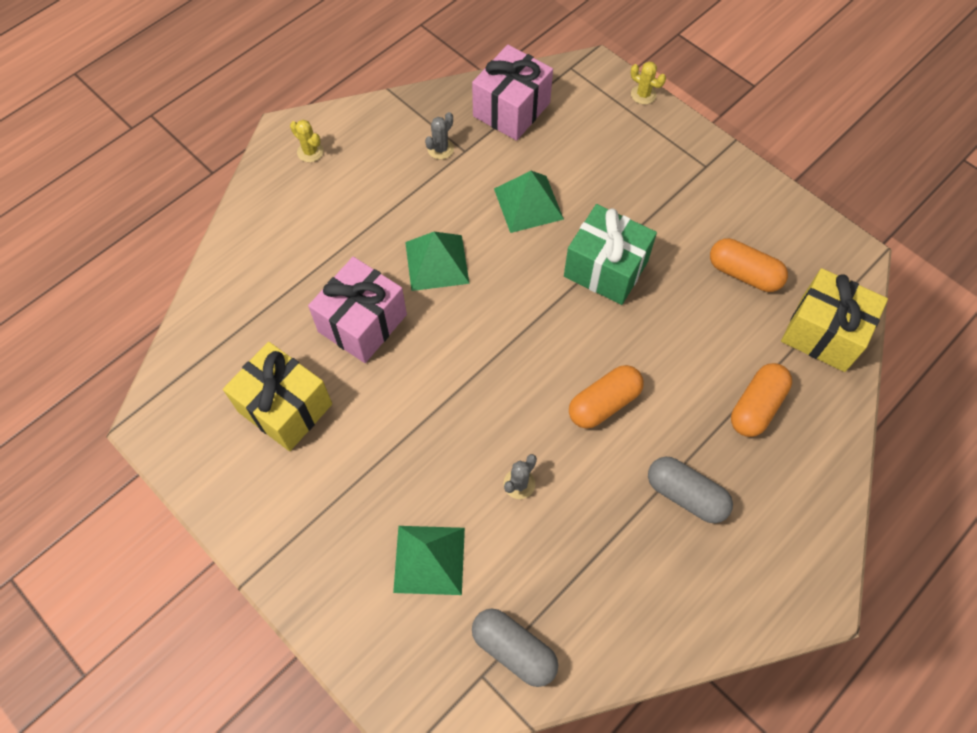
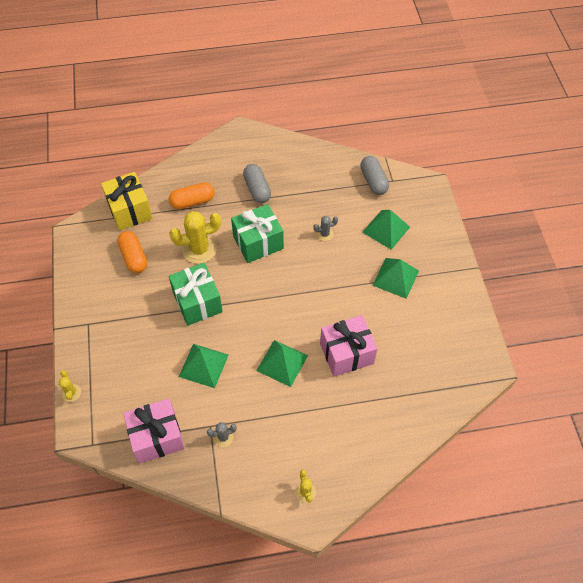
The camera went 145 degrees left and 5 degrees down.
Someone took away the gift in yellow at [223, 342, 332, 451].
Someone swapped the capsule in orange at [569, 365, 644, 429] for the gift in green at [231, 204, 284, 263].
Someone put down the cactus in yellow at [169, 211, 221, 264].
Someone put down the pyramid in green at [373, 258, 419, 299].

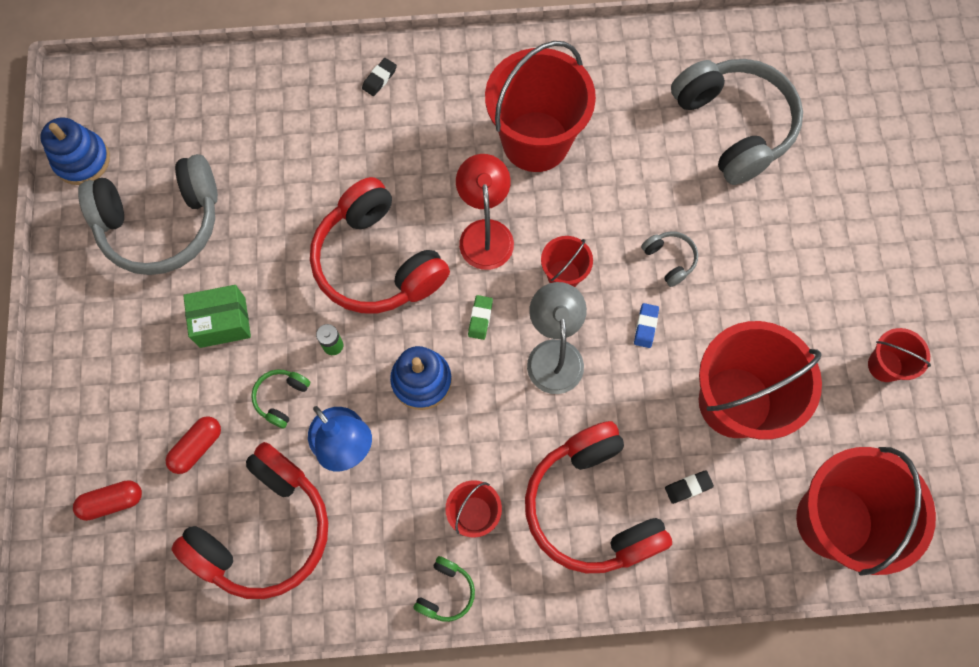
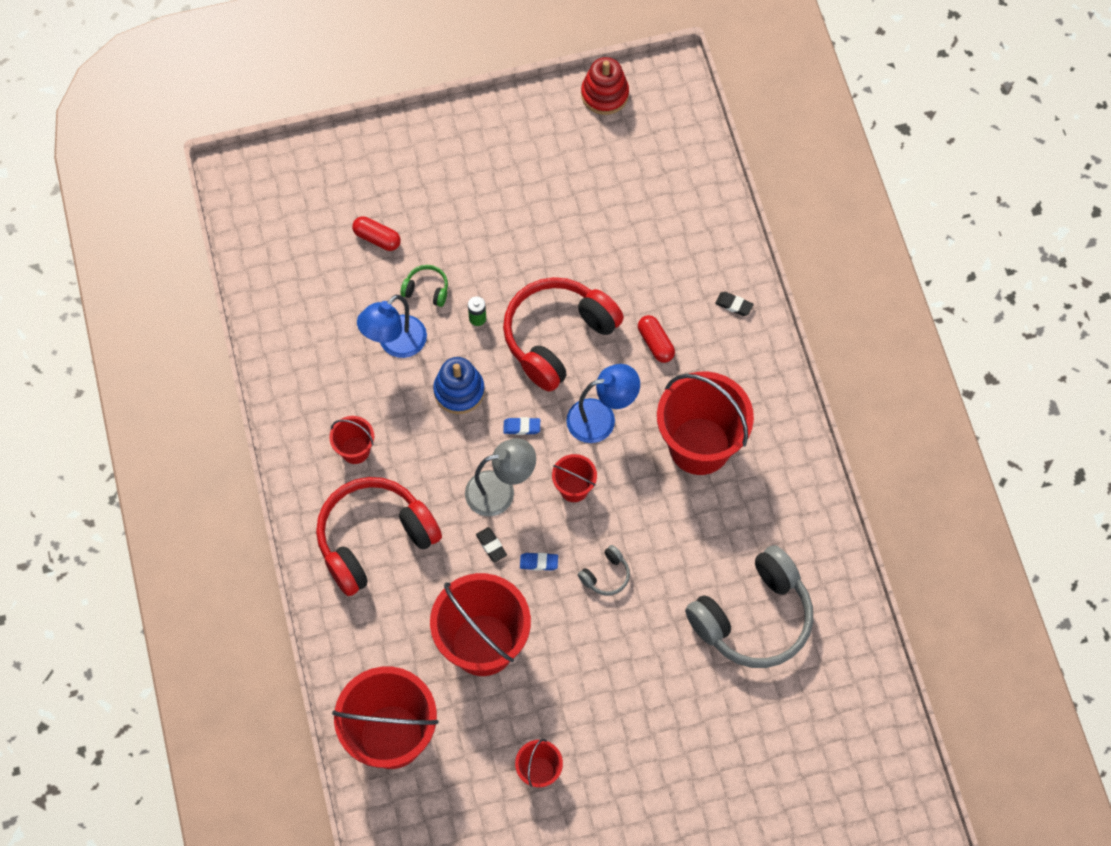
The camera went 80 degrees right and 5 degrees down.
Someone repainted the stacking toy in blue at [40, 117, 110, 185], which became the stacking toy in red at [581, 57, 629, 115].
Someone carried the capsule in red from [73, 480, 142, 521] to [638, 315, 675, 363].
Someone took away the headphones in grey at [78, 154, 218, 275].
Someone took away the headphones in red at [171, 442, 328, 599].
Someone took away the box in green at [183, 285, 251, 348].
Someone took away the headphones in green at [413, 556, 475, 622].
Someone repainted the lamp in red at [456, 154, 514, 270], which became the lamp in blue at [566, 364, 640, 443].
Someone repainted the eraser in green at [468, 295, 493, 340], which became the eraser in blue at [503, 417, 540, 435].
Someone carried the eraser in black from [665, 470, 714, 504] to [476, 527, 507, 562].

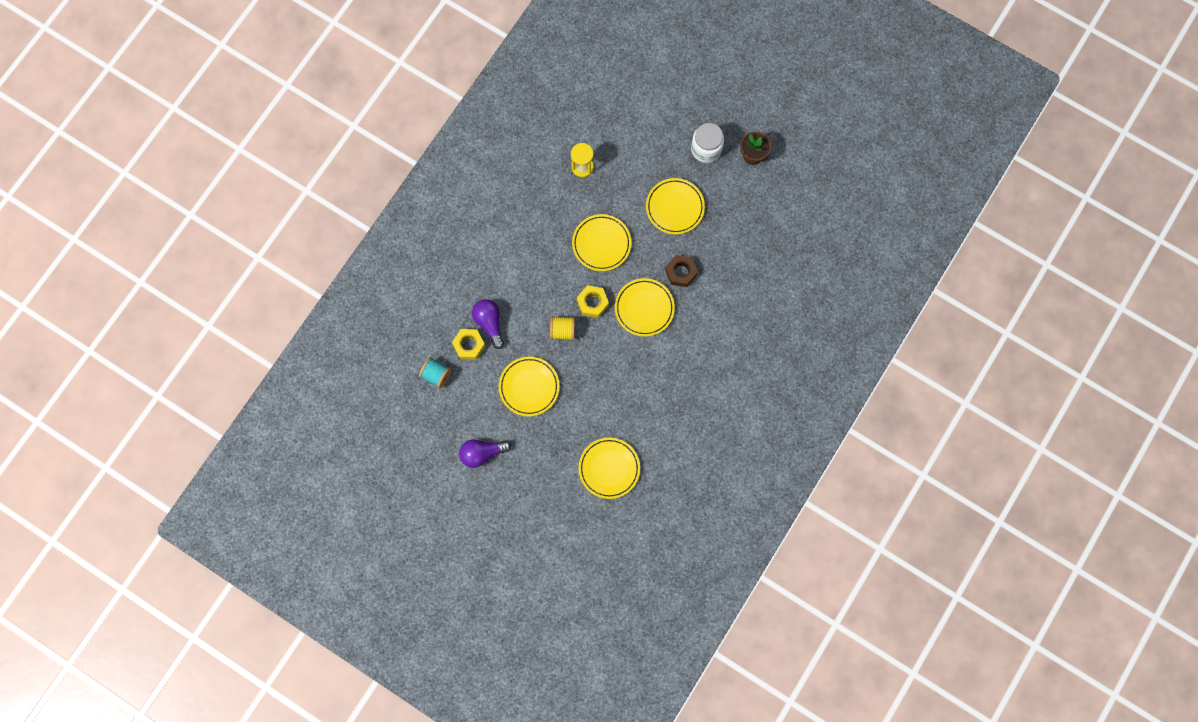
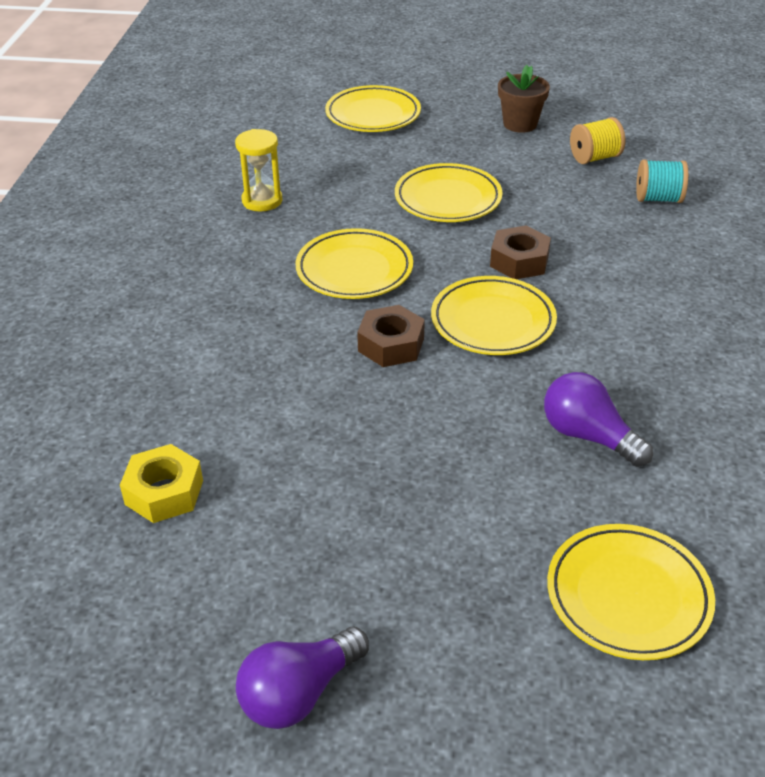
The camera went 25 degrees left and 35 degrees down.
Someone carried the spool in turquoise from [419, 357, 451, 389] to [636, 159, 688, 203].
Someone carried the light bulb in purple from [472, 299, 504, 349] to [544, 372, 653, 467].
Someone carried the plate in yellow from [499, 357, 560, 416] to [325, 85, 421, 132].
Someone carried the spool in yellow from [550, 316, 575, 340] to [570, 117, 625, 164].
Someone repainted the nut in yellow at [577, 286, 609, 318], which became the nut in brown at [357, 305, 425, 367].
Someone took away the jar in white at [691, 123, 724, 163].

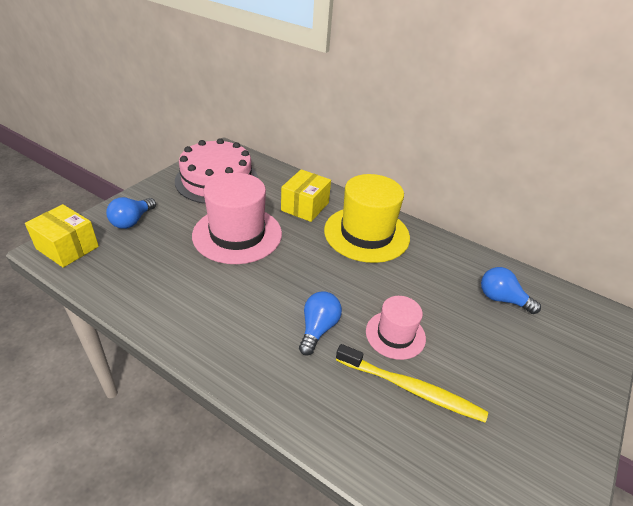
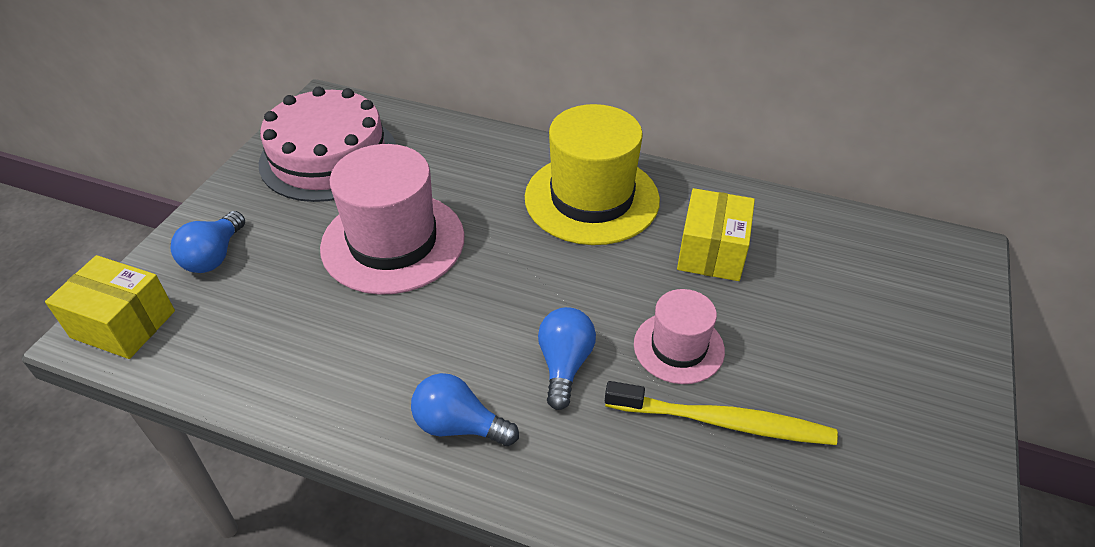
The camera went 10 degrees left and 5 degrees up.
Someone carried the box in yellow from [281, 169, 331, 222] to [677, 188, 755, 281].
Someone carried the light bulb in blue from [481, 267, 541, 314] to [411, 373, 519, 446].

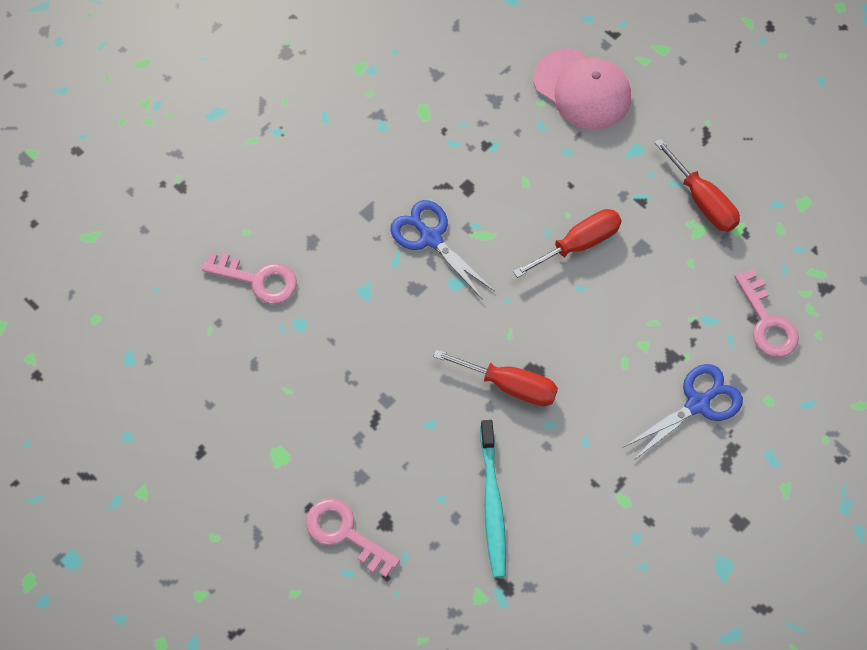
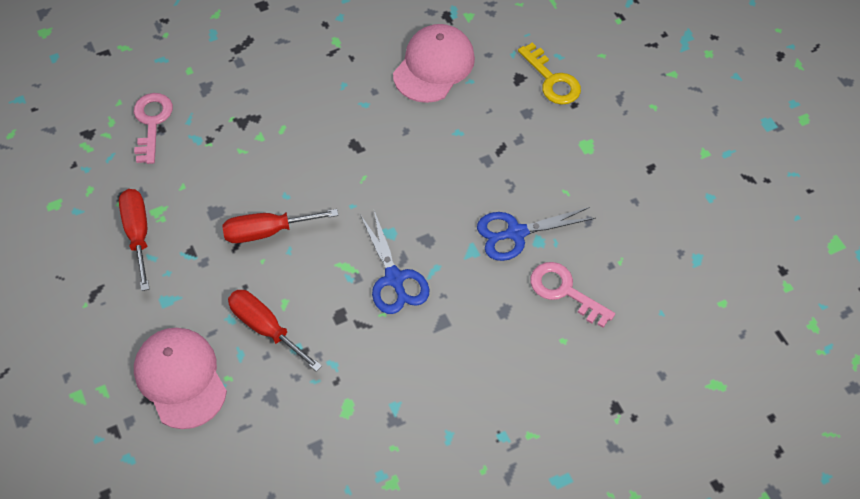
The camera went 160 degrees left and 5 degrees down.
Someone repainted the key in pink at [306, 498, 400, 577], which became the key in yellow at [518, 43, 581, 105].
Someone carried the screwdriver in red from [433, 349, 558, 406] to [228, 290, 322, 372].
Someone swapped the toothbrush in turquoise at [480, 420, 506, 578] for the cap in pink at [393, 24, 475, 103].
Someone carried the scissors in blue from [624, 364, 743, 461] to [477, 207, 596, 261].

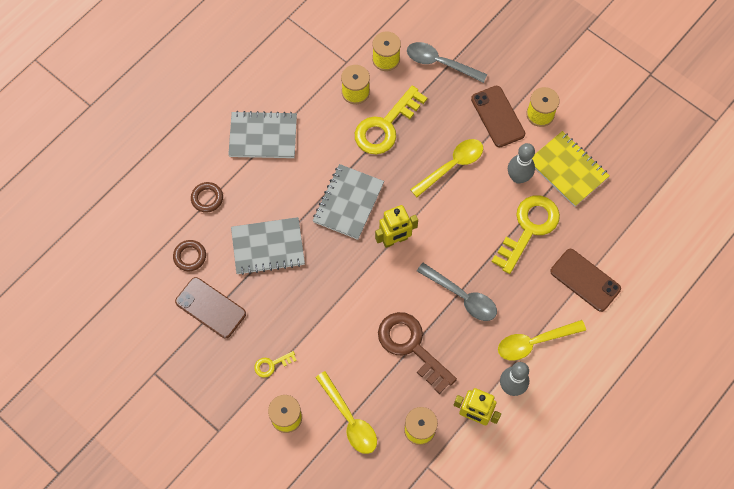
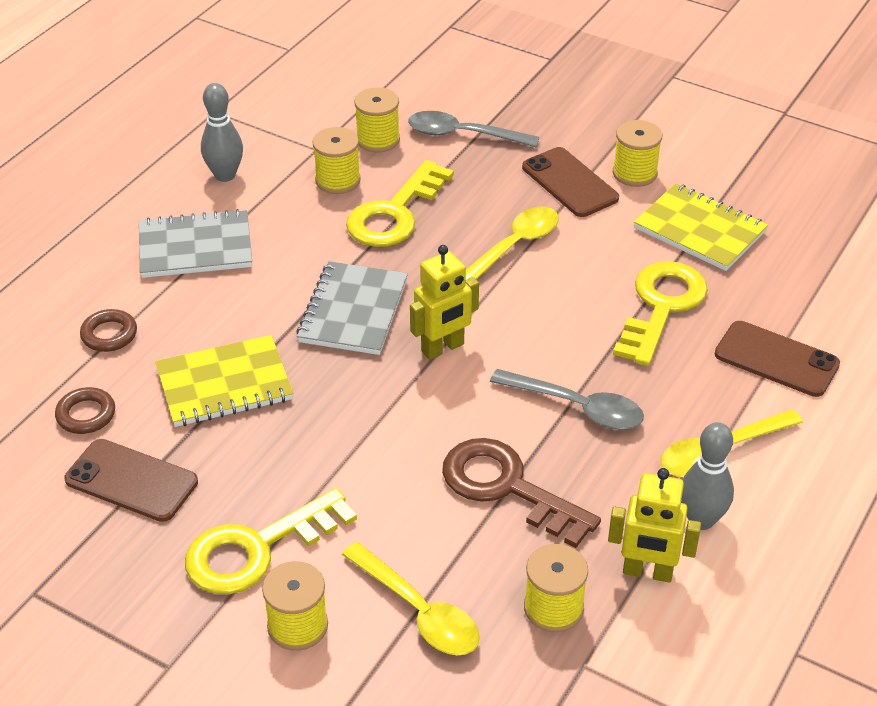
The camera went 10 degrees left and 25 degrees down.
Someone repainted the notebook in grey at [231, 217, 305, 275], which became the notebook in yellow at [155, 335, 293, 427].
Someone scaled the key in yellow at [254, 351, 297, 378] by 2.21.
Someone carried the bowling pin in grey from [508, 143, 535, 184] to [201, 83, 243, 182].

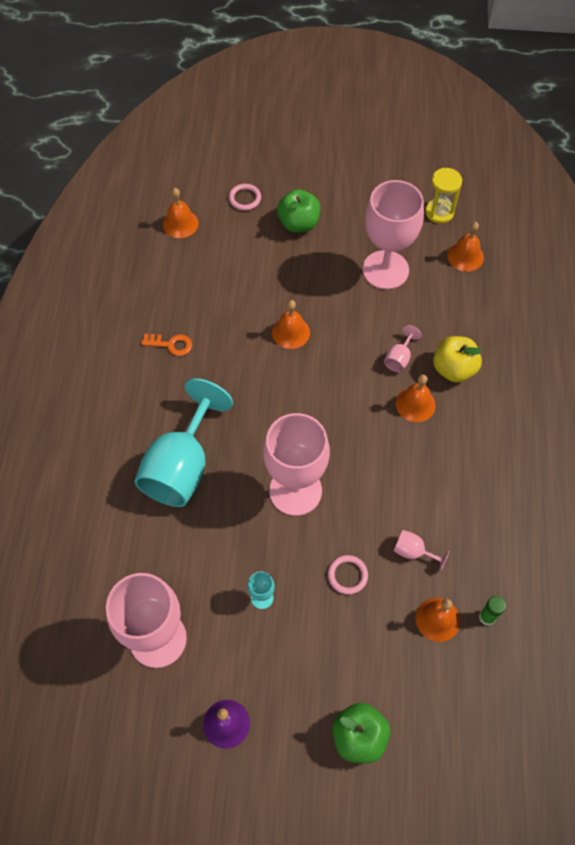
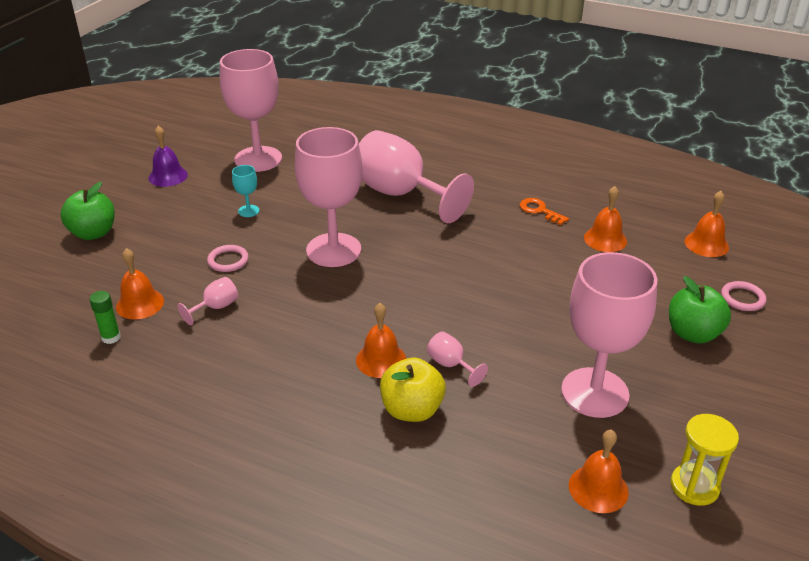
The camera went 110 degrees right and 25 degrees down.
Someone repainted the goblet in turquoise at [135, 378, 233, 507], which became the goblet in pink at [359, 130, 474, 223].
Someone rotated the key in orange at [141, 334, 192, 356] by 105 degrees clockwise.
Someone carried the bell in orange from [272, 300, 310, 349] to [584, 186, 627, 252].

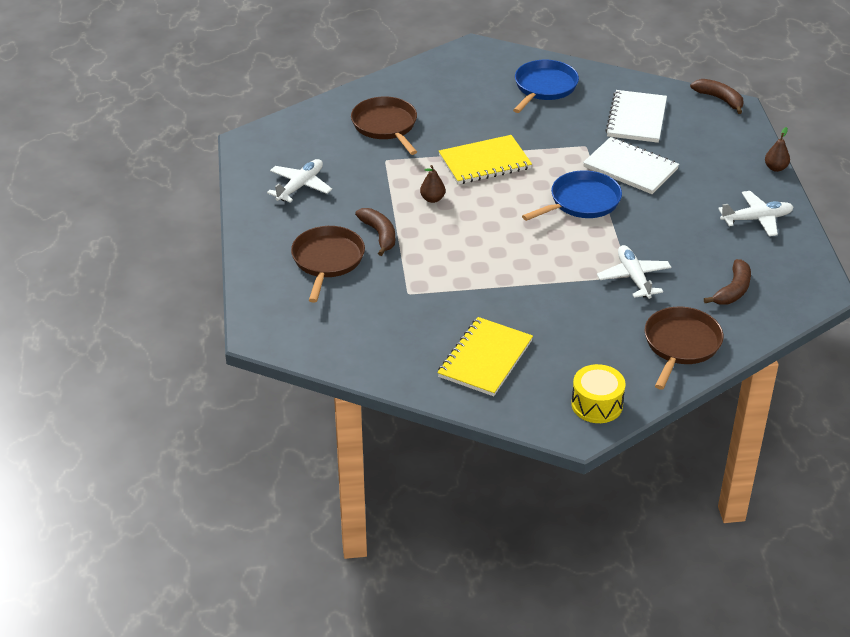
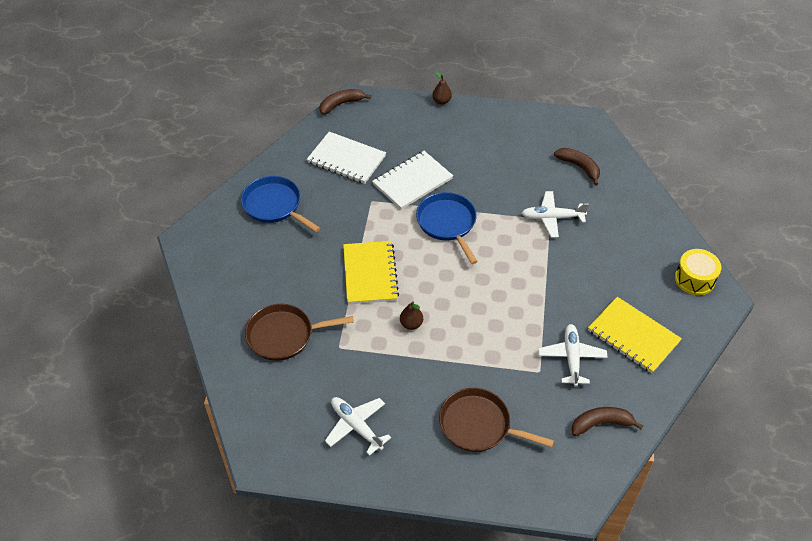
The camera went 75 degrees left and 10 degrees up.
Someone carried the banana in brown from [355, 208, 395, 256] to [571, 407, 643, 436].
Someone took away the pan in brown at [645, 307, 724, 390].
Someone carried the plane in white from [718, 191, 794, 236] to [538, 324, 608, 387].

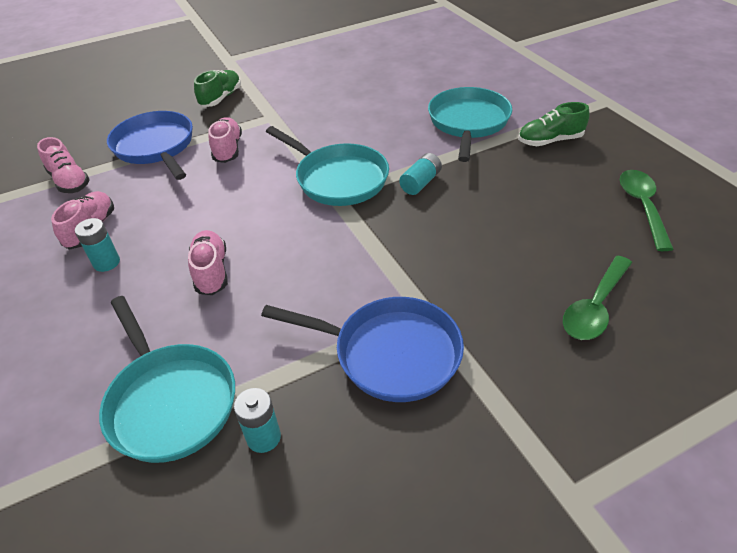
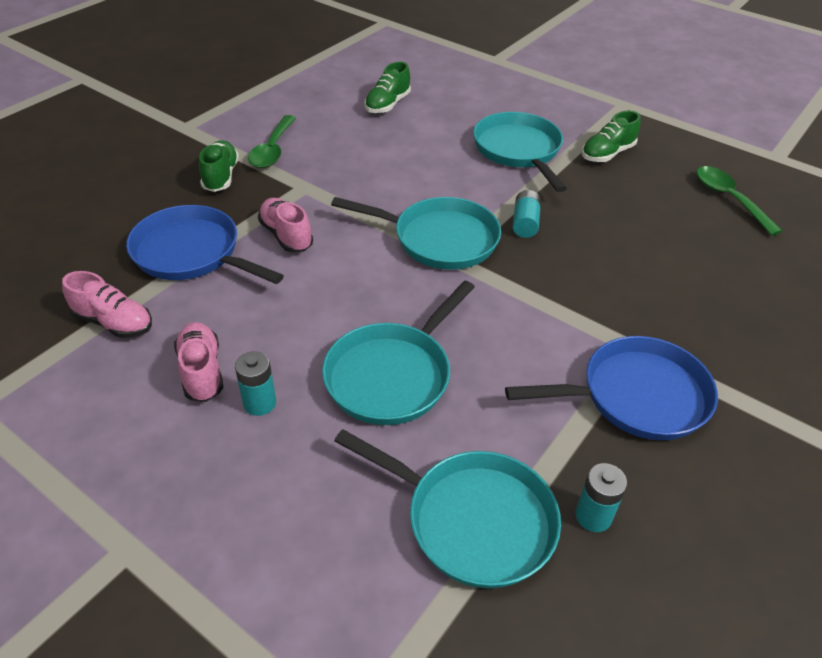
The camera went 30 degrees left and 0 degrees up.
Someone swapped the shoe in pink at [188, 230, 228, 295] for the pan in turquoise at [322, 281, 475, 425].
Someone carried the spoon in green from [563, 256, 632, 340] to [248, 115, 296, 168].
Someone put down the shoe in green at [364, 62, 411, 114].

